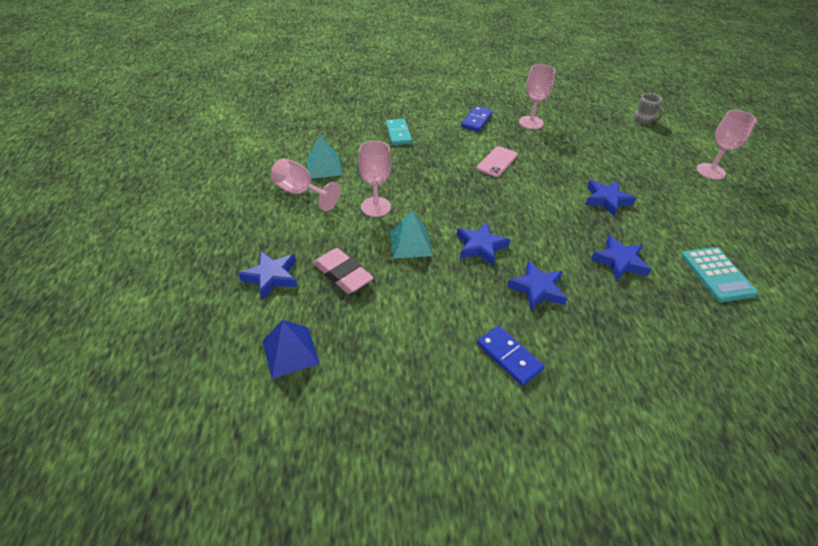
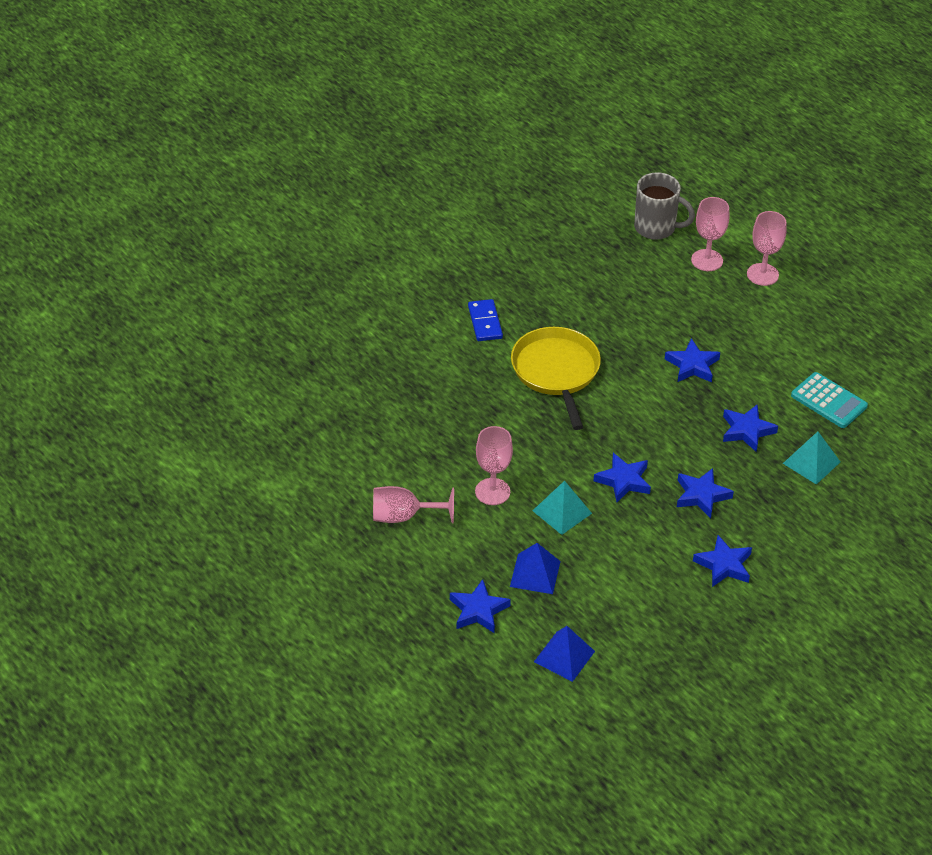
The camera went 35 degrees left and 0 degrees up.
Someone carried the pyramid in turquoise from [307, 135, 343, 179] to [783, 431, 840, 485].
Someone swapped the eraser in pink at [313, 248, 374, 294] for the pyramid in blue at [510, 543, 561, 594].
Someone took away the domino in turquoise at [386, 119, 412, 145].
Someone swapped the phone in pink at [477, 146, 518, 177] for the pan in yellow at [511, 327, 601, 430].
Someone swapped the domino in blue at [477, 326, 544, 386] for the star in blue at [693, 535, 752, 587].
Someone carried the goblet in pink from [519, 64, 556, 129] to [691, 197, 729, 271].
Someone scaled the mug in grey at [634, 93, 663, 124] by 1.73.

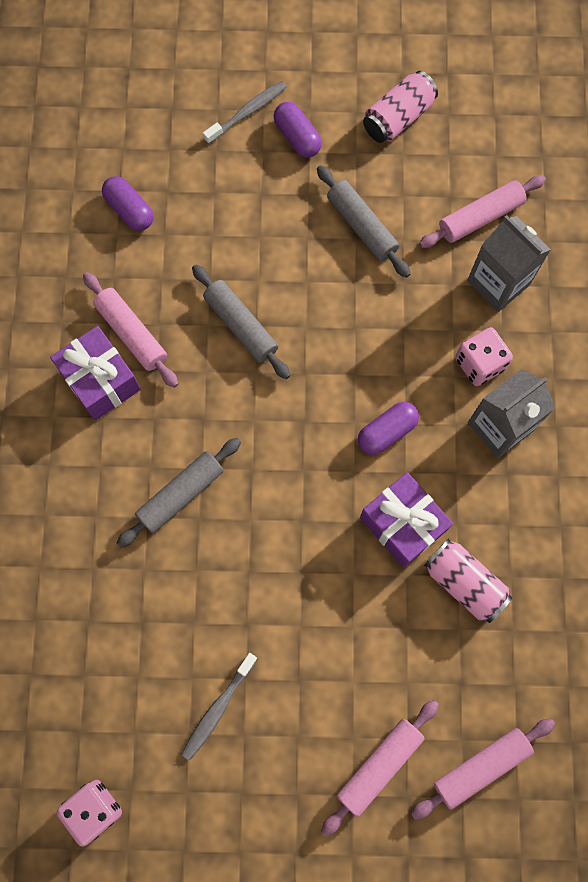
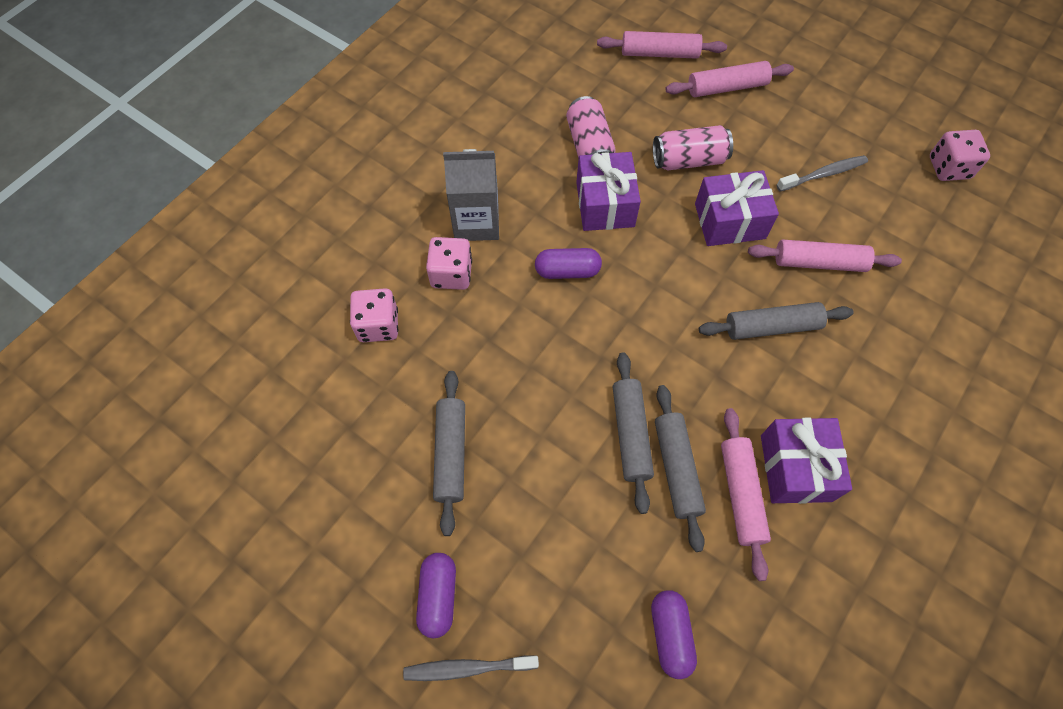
The camera went 145 degrees left and 10 degrees down.
Someone carried the can in pink from [363, 71, 438, 143] to [653, 125, 733, 170].
Someone carried the rolling pin in pink from [419, 175, 546, 248] to [748, 239, 902, 272].
Someone swapped the carton in grey at [467, 215, 551, 312] for the dice in pink at [350, 288, 398, 342].
Someone put down the rolling pin in grey at [655, 385, 706, 552].
Someone put down the gift in purple at [695, 170, 779, 246].

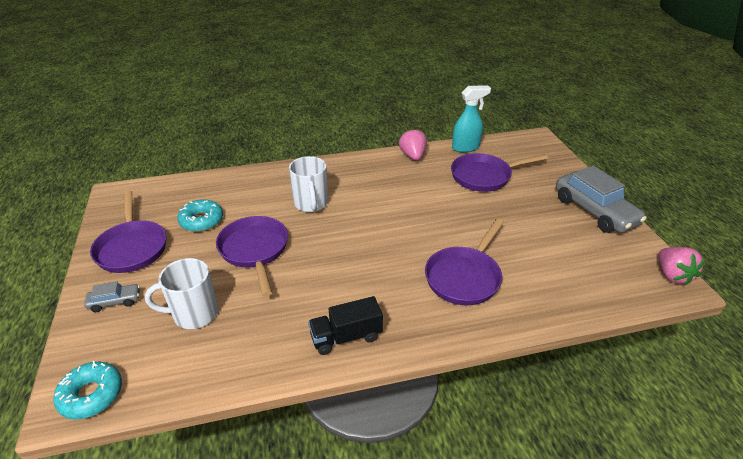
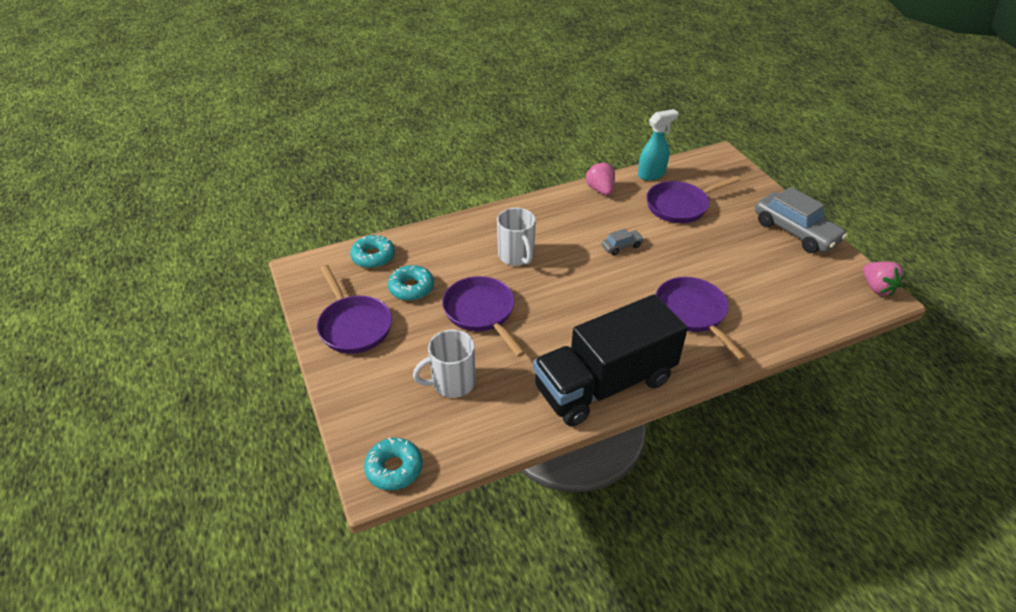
The camera went 10 degrees left and 5 degrees up.
Someone carried the car in grey from [84, 281, 140, 312] to [601, 229, 644, 255].
Someone scaled the truck in black at [308, 296, 383, 355] by 2.17.
Someone rotated the pan in purple at [425, 219, 504, 305] by 135 degrees clockwise.
Someone put down the donut in turquoise at [350, 235, 395, 268].

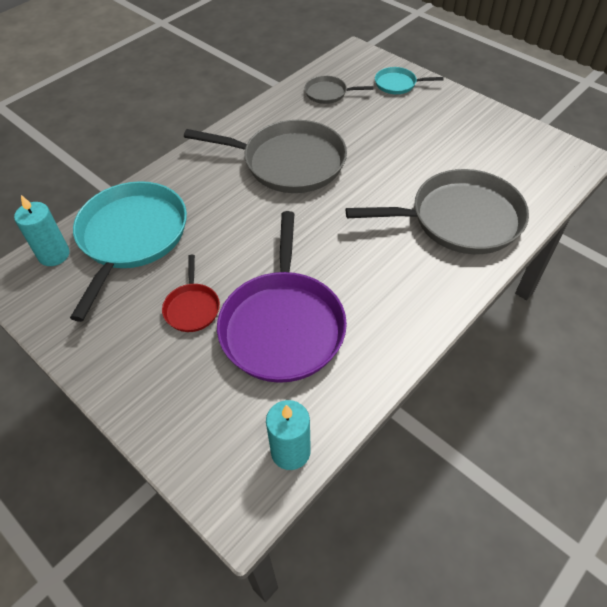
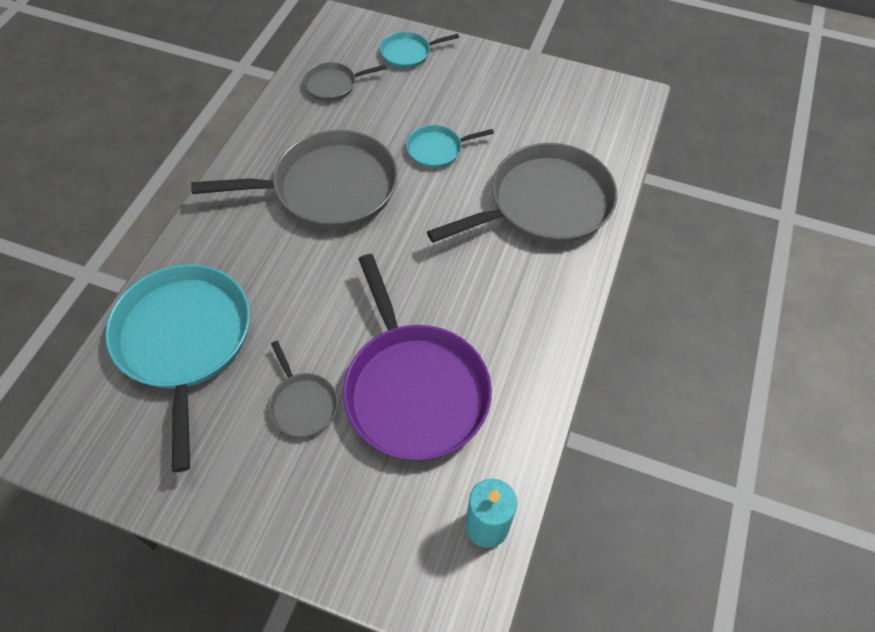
The camera went 25 degrees left and 5 degrees up.
Someone took away the candle in turquoise at [14, 195, 69, 266].
Someone repainted the pan in red at [162, 255, 220, 332], which became the pan in grey at [269, 341, 338, 437].
Someone put down the pan in turquoise at [406, 125, 494, 168].

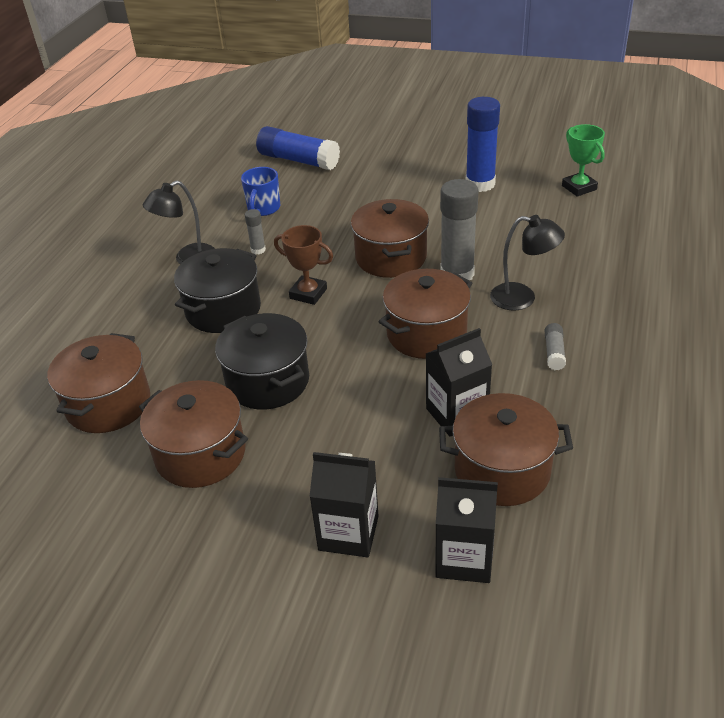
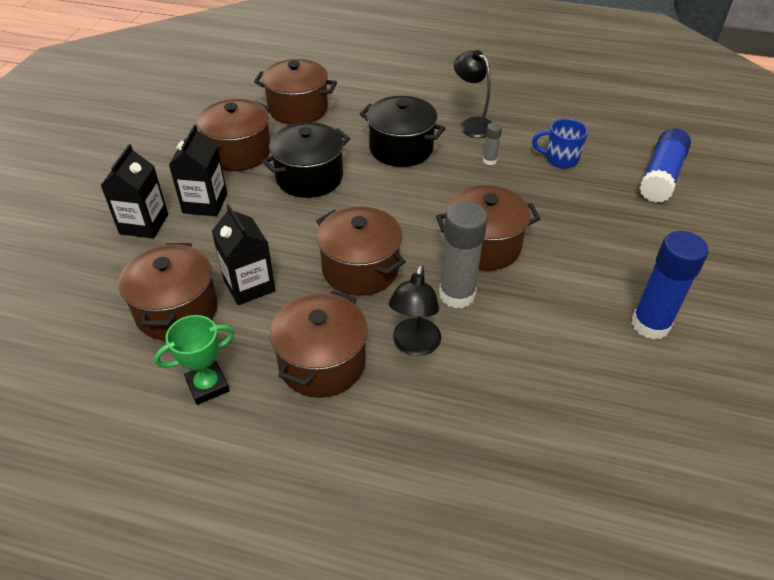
The camera went 85 degrees right and 5 degrees up.
Someone took away the trophy in brown at [274, 225, 333, 305].
Someone carried the carton in black from [435, 477, 498, 583] to [169, 125, 227, 216].
Someone swapped the glue stick in grey at [545, 323, 566, 370] for the pot in brown at [270, 290, 368, 398].
Someone carried the trophy in green from [562, 124, 605, 197] to [154, 315, 235, 405].

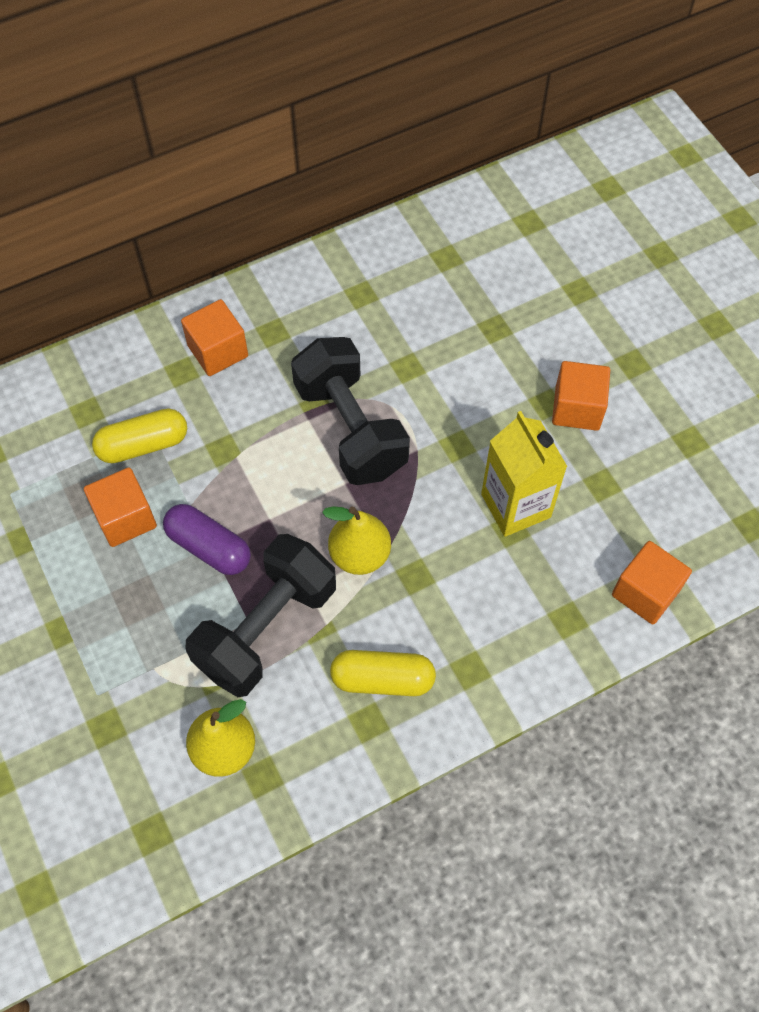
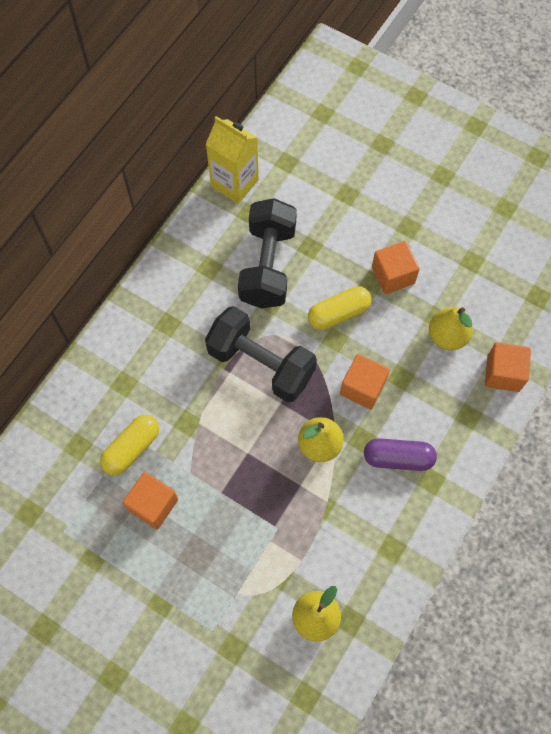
The camera went 30 degrees left and 5 degrees up.
Someone carried the capsule in purple from [163, 504, 251, 575] to [364, 438, 437, 471].
Someone carried the cube in orange from [181, 299, 248, 376] to [340, 354, 390, 409].
Someone carried the dumbbell in black from [186, 534, 336, 697] to [238, 198, 297, 308].
Someone carried the capsule in yellow from [330, 650, 436, 696] to [308, 286, 371, 330].
Someone carried the carton in yellow from [481, 411, 568, 537] to [205, 116, 259, 204].
Someone put down the pear in yellow at [429, 307, 473, 350].

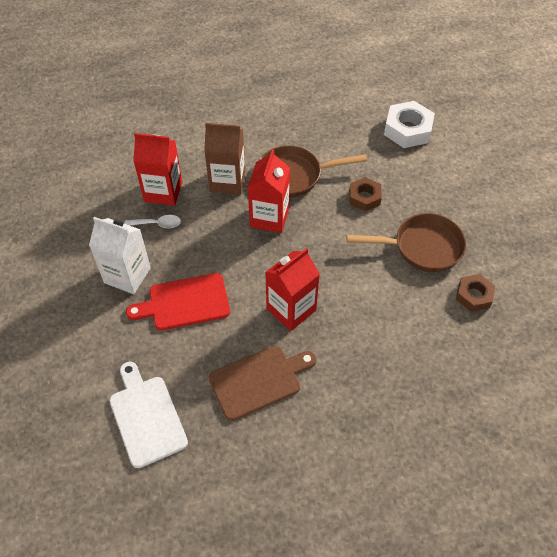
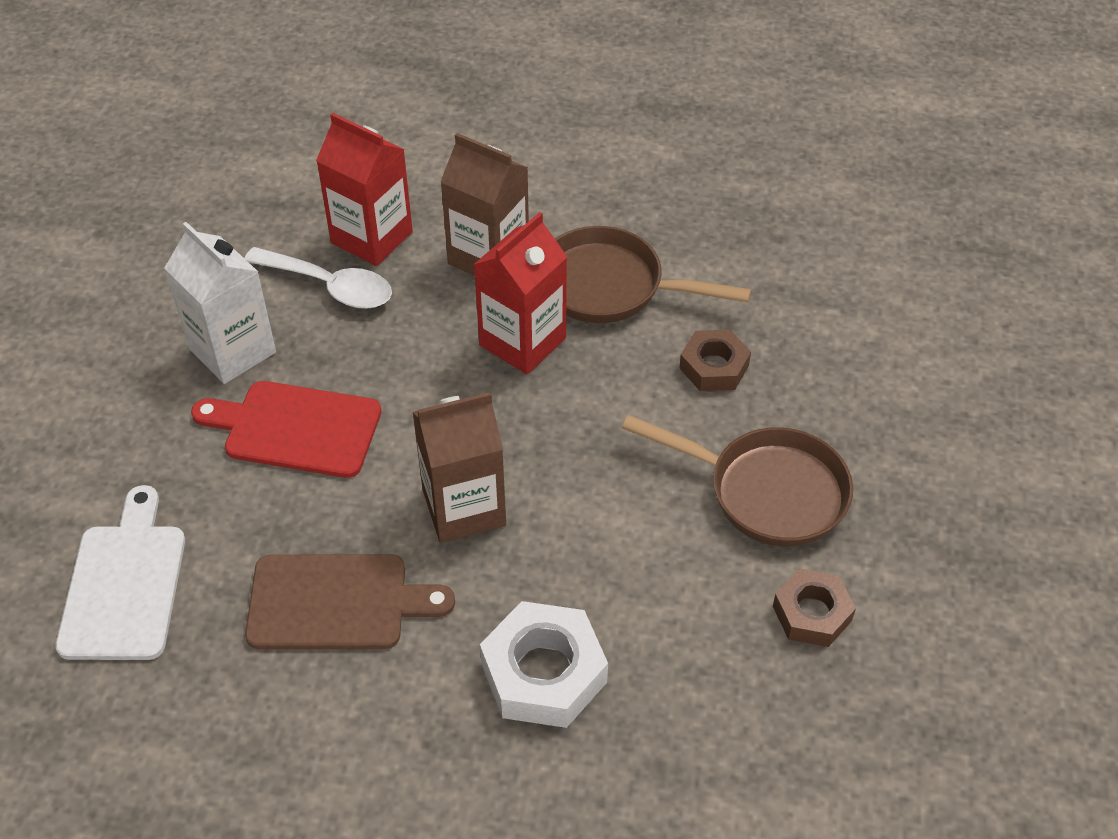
The camera went 25 degrees right and 5 degrees down.
Someone scaled the spoon in white at [124, 215, 181, 228] by 1.57.
Someone repainted the carton in red at [265, 248, 320, 331], which became the carton in brown at [413, 392, 506, 543].
Someone carried the nut in white from [384, 101, 435, 148] to [480, 601, 608, 728].

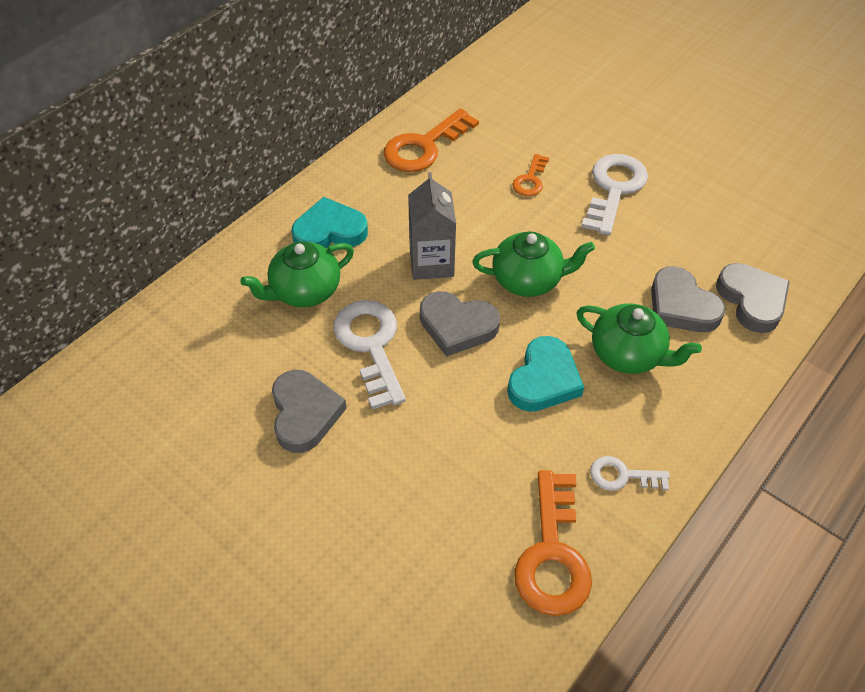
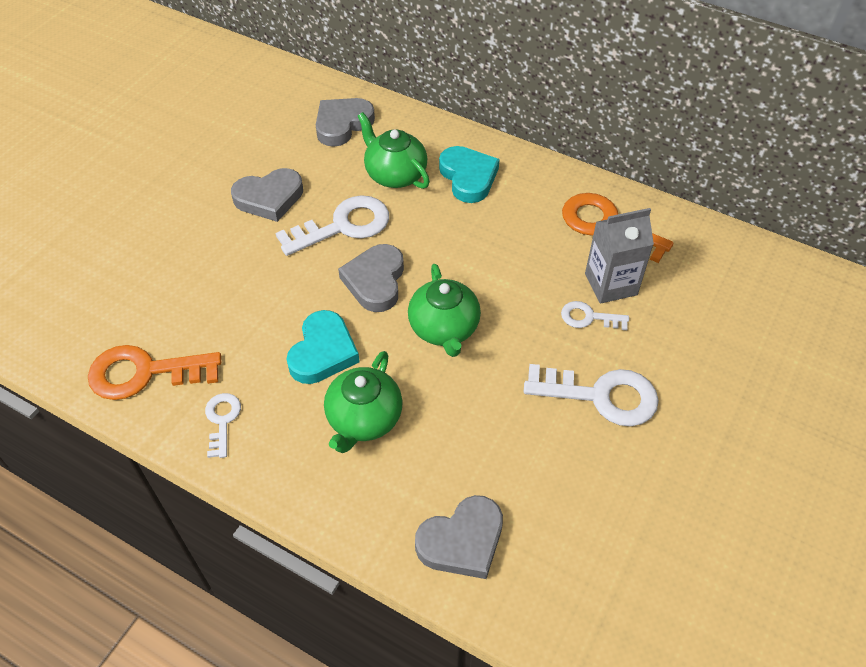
The camera went 80 degrees right and 0 degrees up.
Someone carried the carton in grey from [408, 172, 456, 280] to [585, 208, 654, 304].
Someone rotated the heart in turquoise at [507, 336, 584, 412] by 90 degrees counterclockwise.
Someone repainted the key in orange at [513, 154, 549, 196], which became the key in white at [561, 301, 629, 330].
Someone carried the heart in grey from [651, 266, 725, 332] to [316, 98, 375, 147].

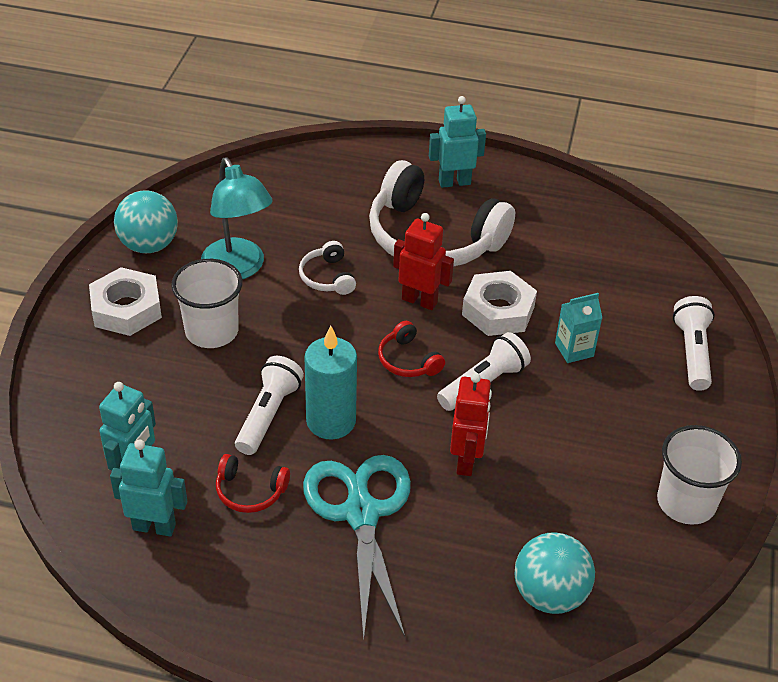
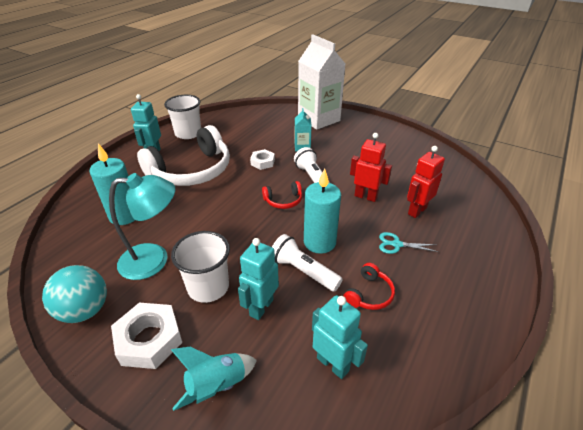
The camera went 70 degrees left and 5 degrees down.
Someone carried the robot in turquoise from [110, 439, 187, 536] to [238, 238, 279, 320].
Someone took away the headphones in white at [299, 241, 356, 295].
Someone scaled the scissors in turquoise at [303, 455, 411, 641] by 0.43.
Someone carried the robot in red from [393, 213, 454, 310] to [407, 146, 445, 218].
Someone scaled the nut in white at [462, 271, 537, 336] by 0.61.
Someone took away the ball in turquoise at [514, 532, 595, 614].
Someone carried the cup in white from [657, 425, 742, 525] to [164, 95, 201, 139].
Someone swapped the flashlight in white at [673, 296, 715, 391] for the carton in white at [298, 35, 345, 130].
Someone put down the candle in turquoise at [89, 143, 135, 225].
Someone put down the rocket in turquoise at [171, 347, 257, 411].

